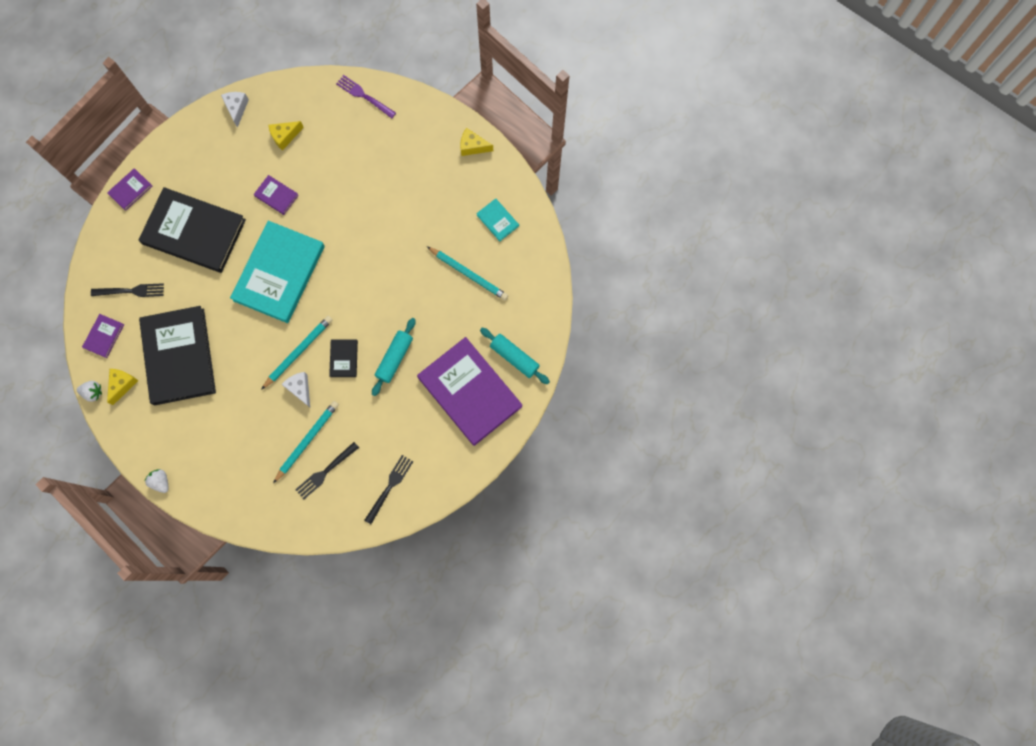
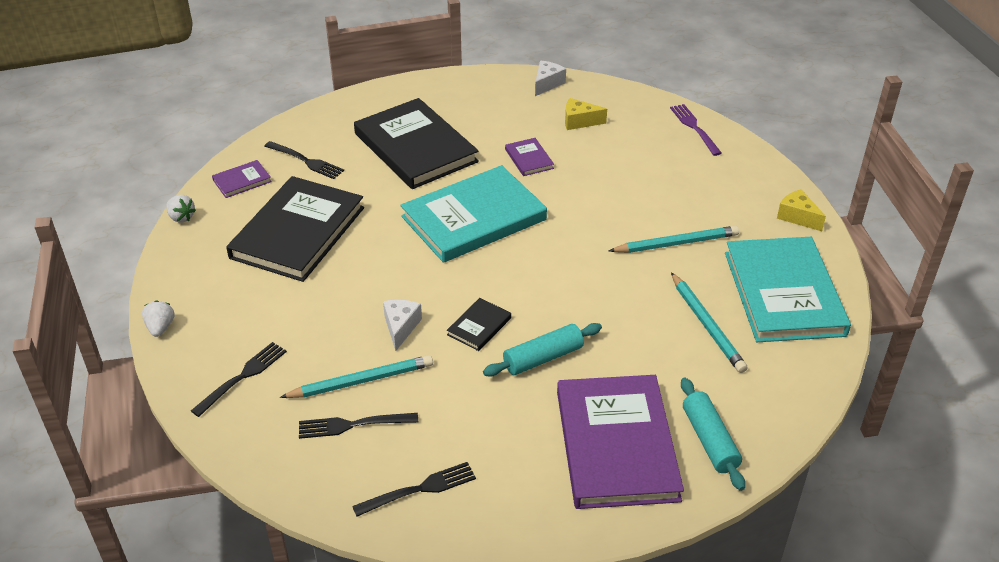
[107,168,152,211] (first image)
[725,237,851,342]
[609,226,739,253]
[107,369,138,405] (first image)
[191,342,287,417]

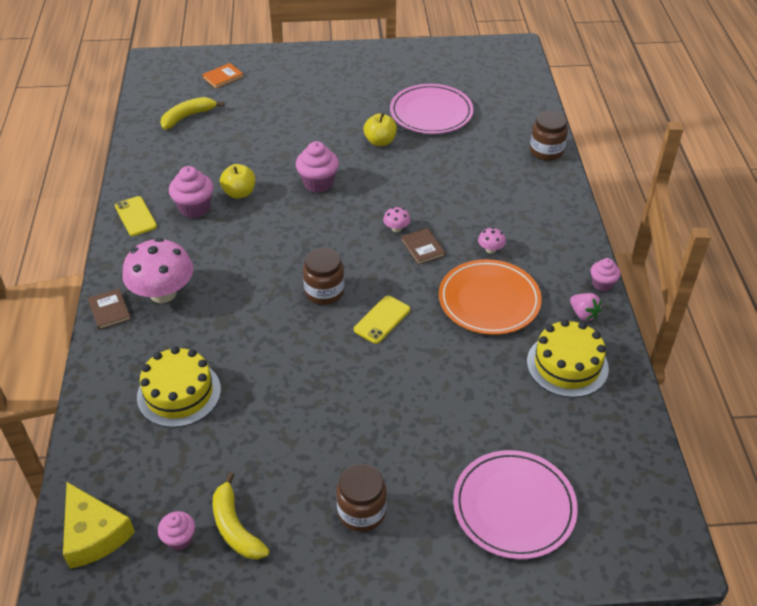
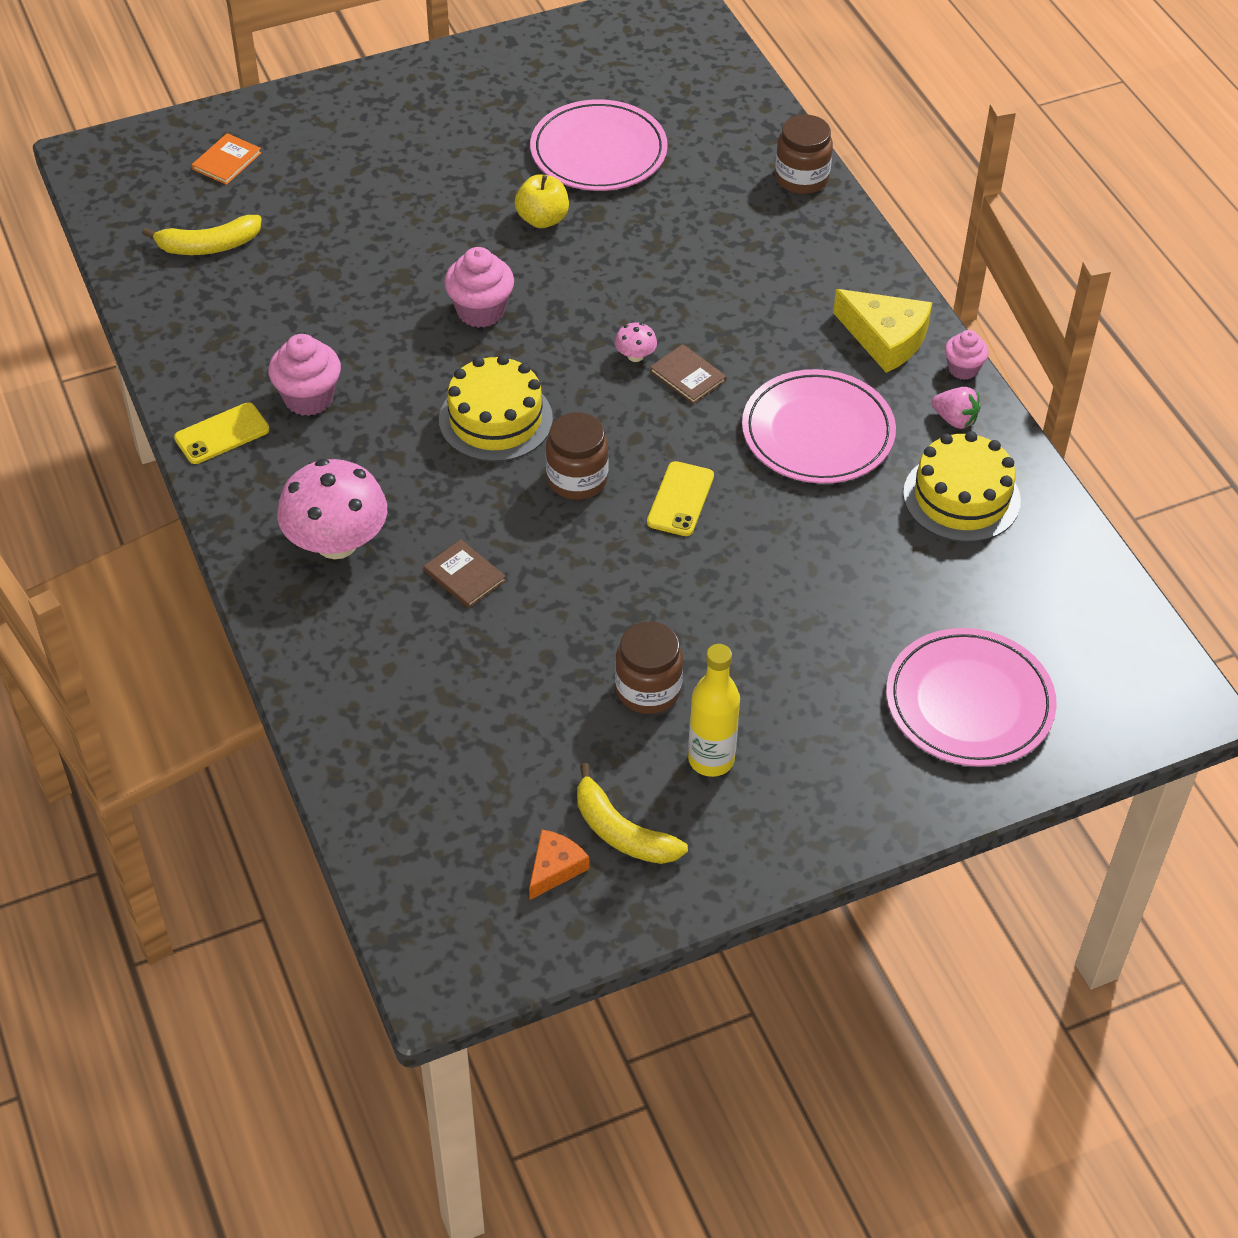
[142,215,262,255]
[220,164,255,199] (first image)
[174,402,270,464]
[478,227,506,253] (first image)
[742,369,896,483]
[424,540,506,608]
[439,355,553,462]
[615,621,683,714]
[833,289,932,373]
[529,829,589,900]
[688,644,740,777]

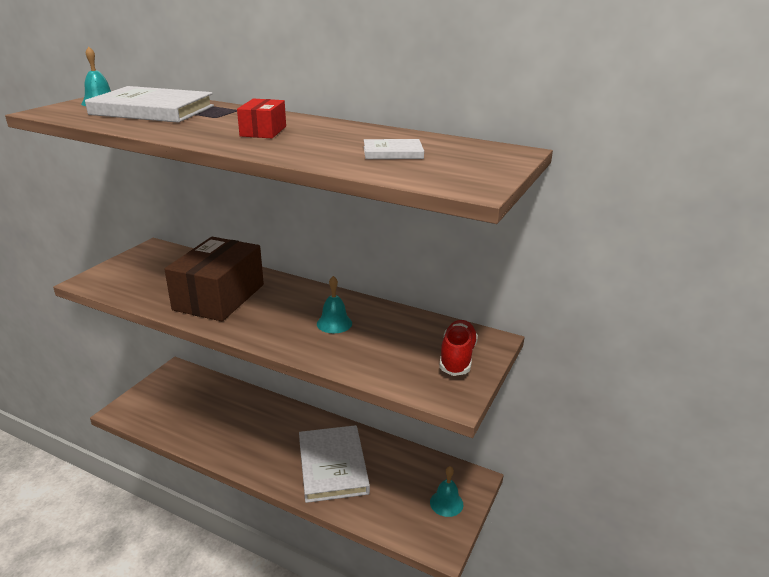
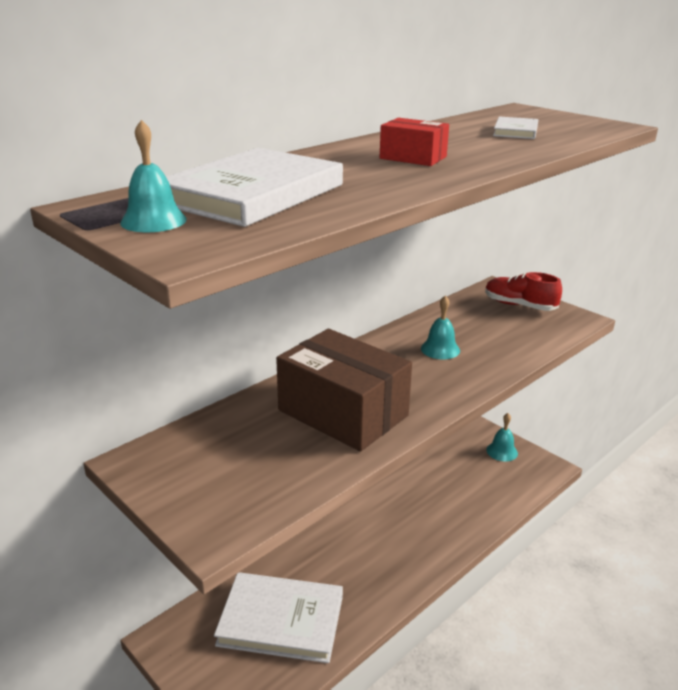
[214,572,343,663]

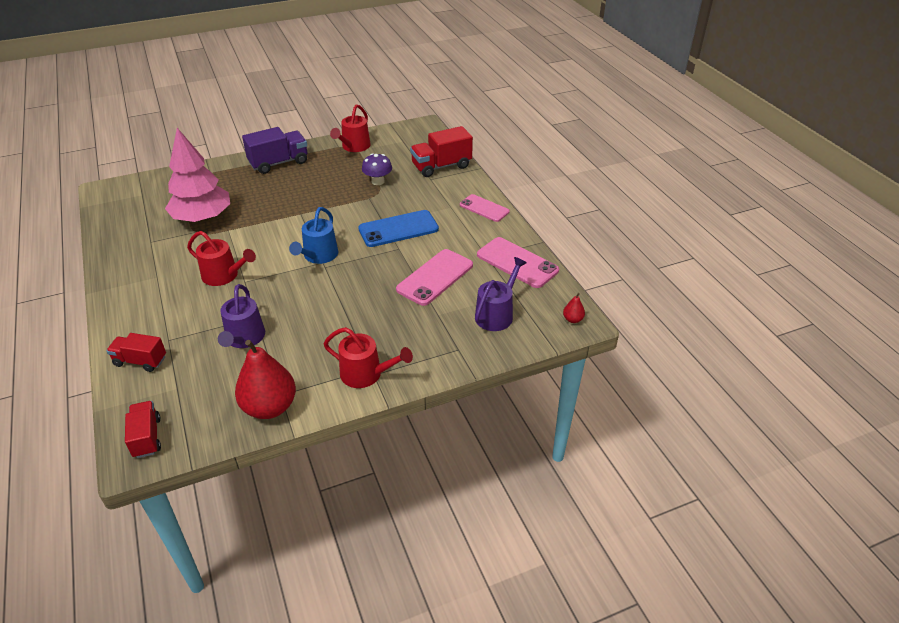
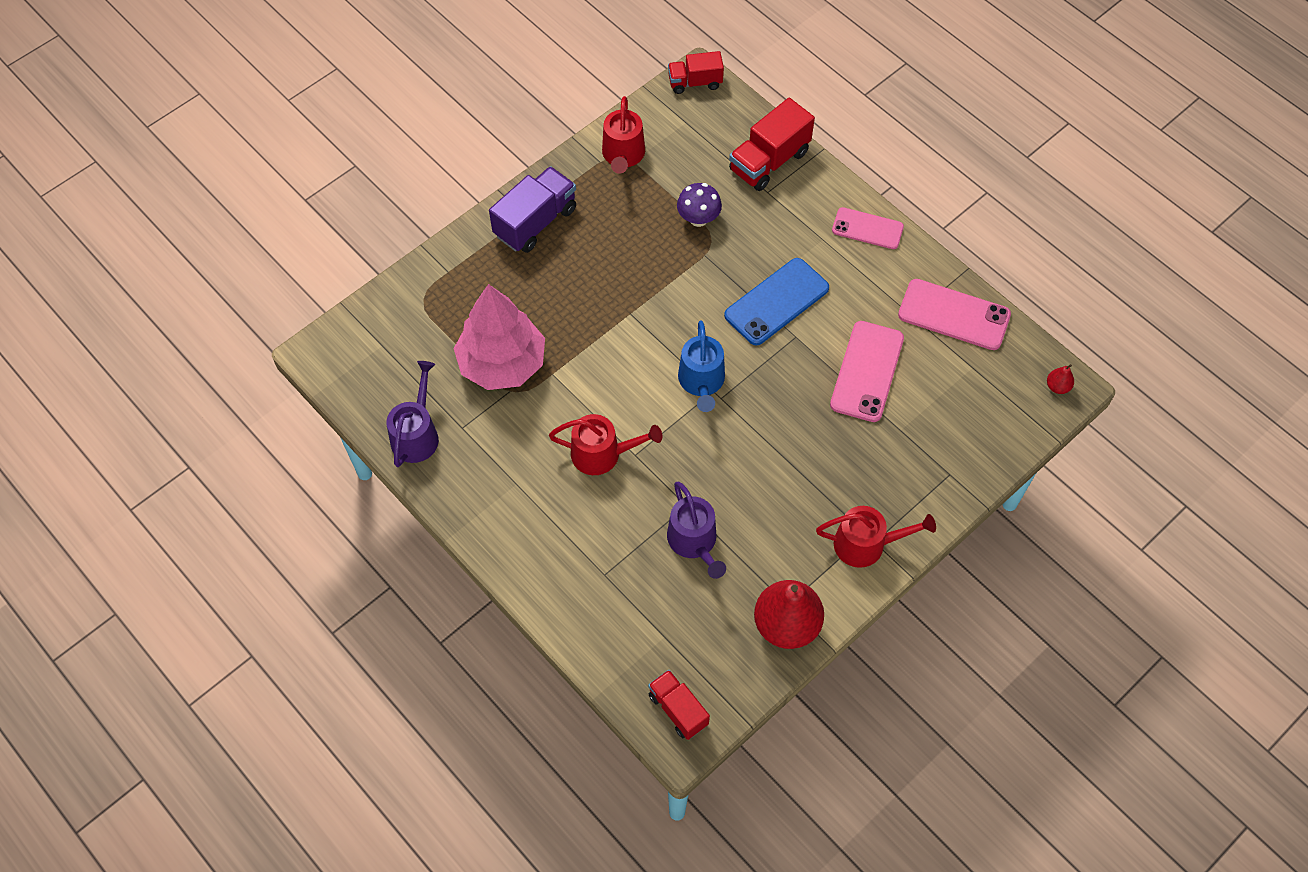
[387,361,439,467]
[668,51,724,94]

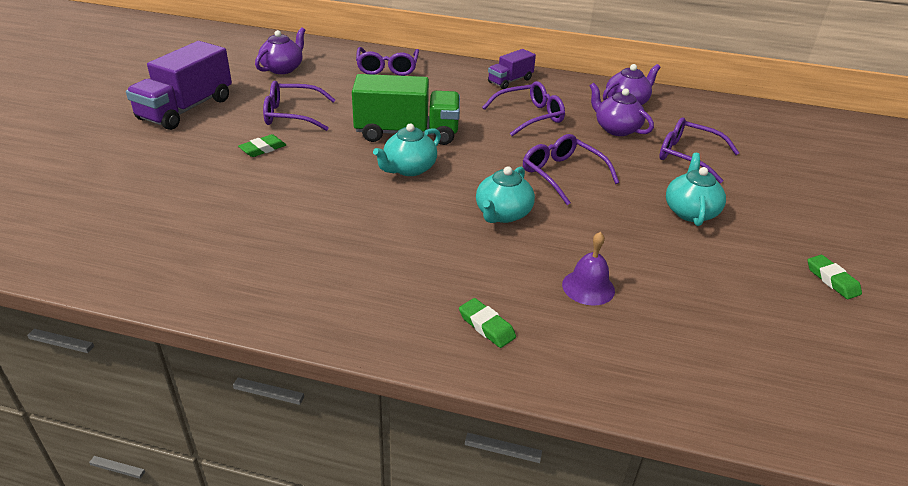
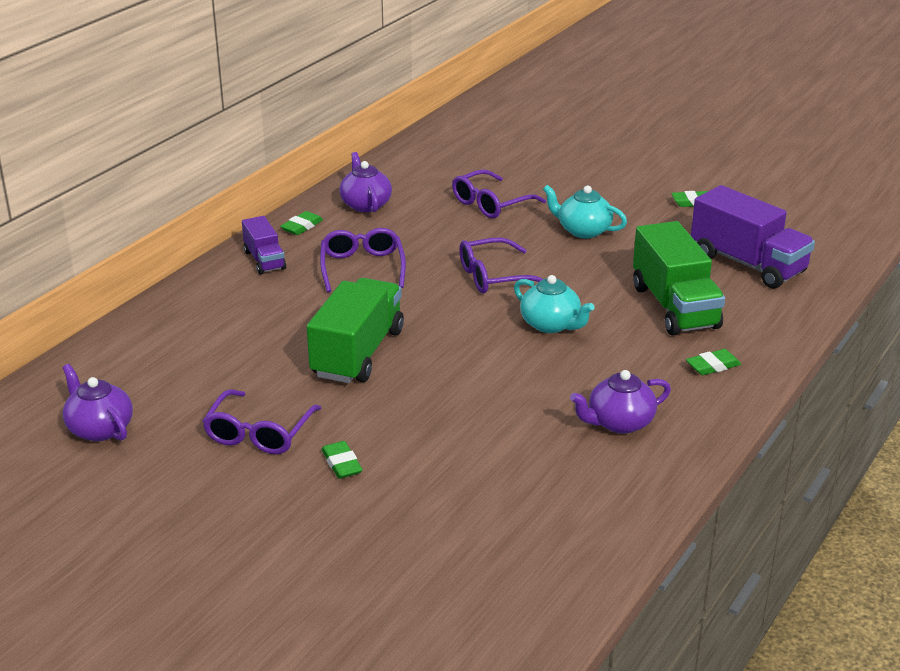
[691,185,815,289]
[356,47,419,76] (first image)
[570,370,671,434]
[373,124,441,176] (first image)
[633,221,725,335]
[280,211,323,235]

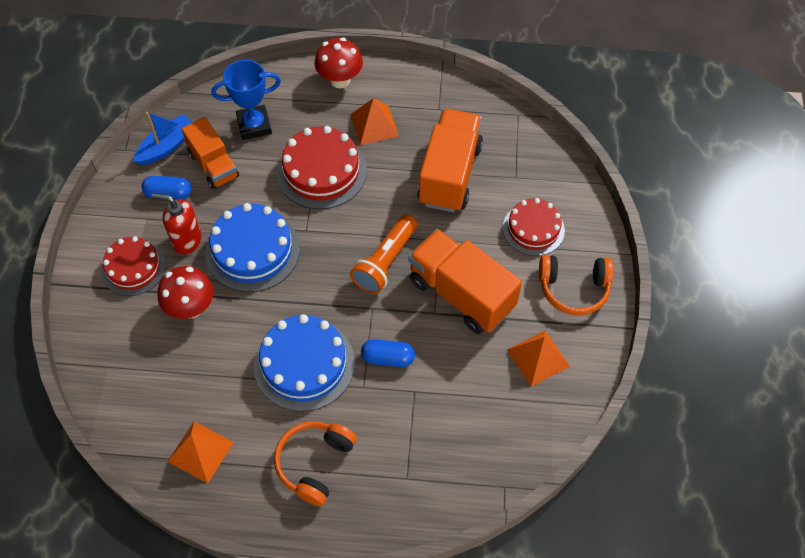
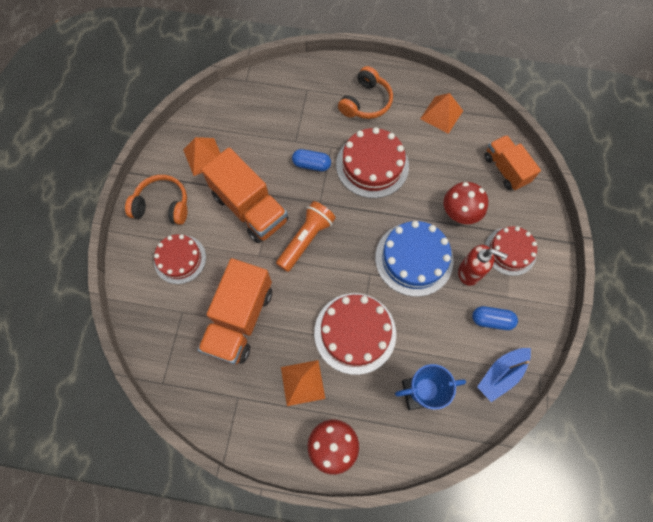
[484,135,541,191]
[336,127,409,198]

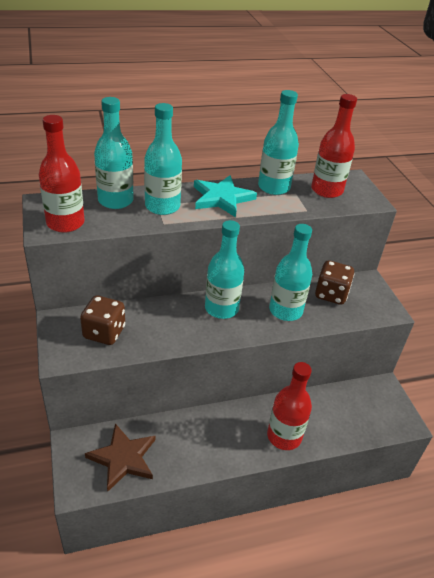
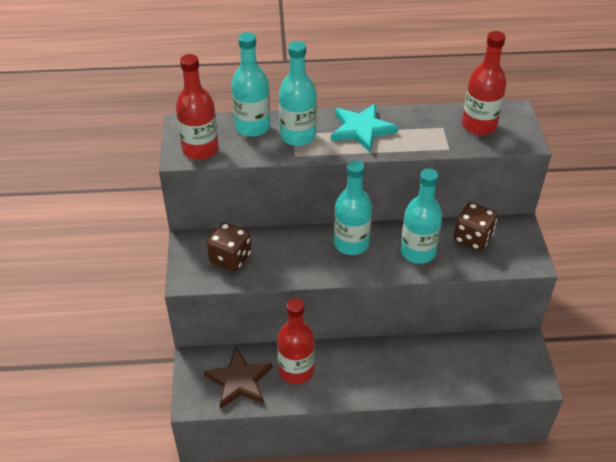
[258,90,299,195] (first image)
[277,298,315,384]

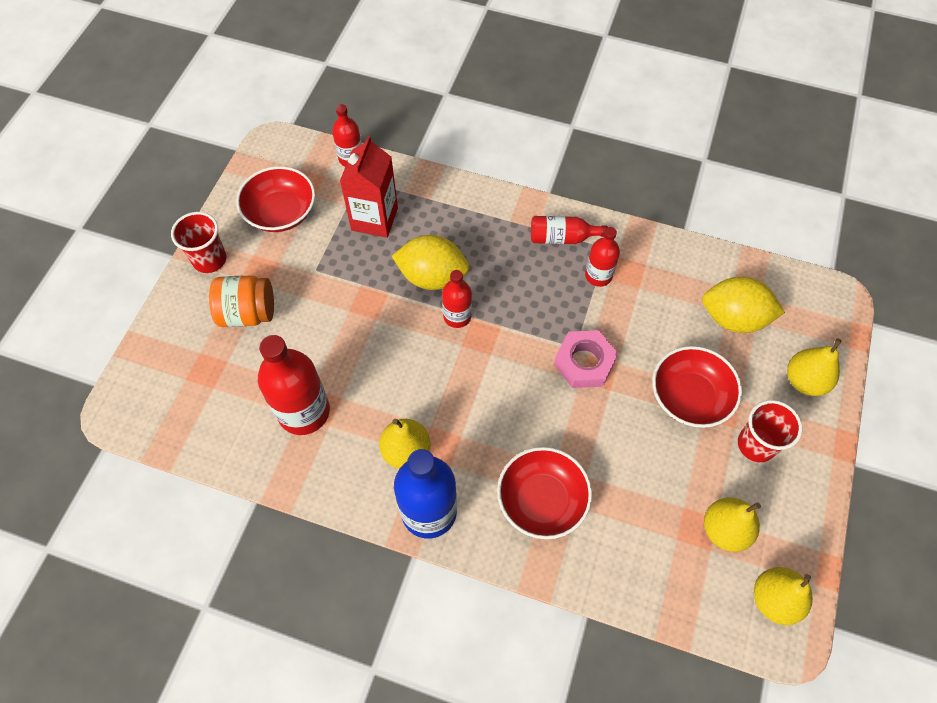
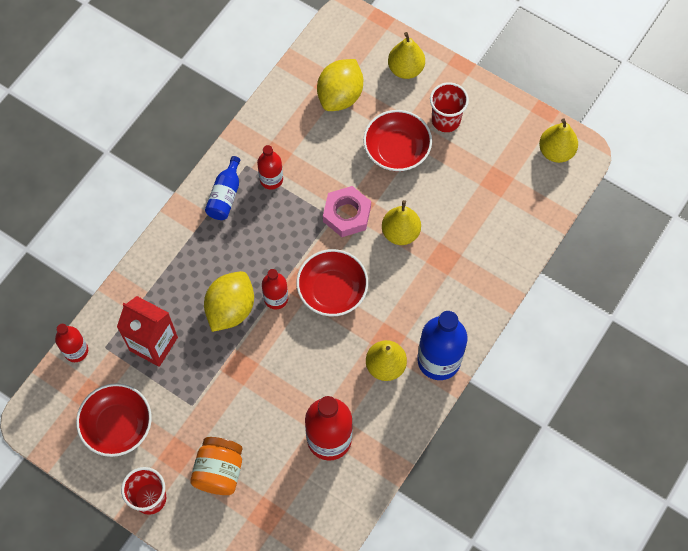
[205,156,240,220]
[296,249,368,316]
[382,200,421,245]

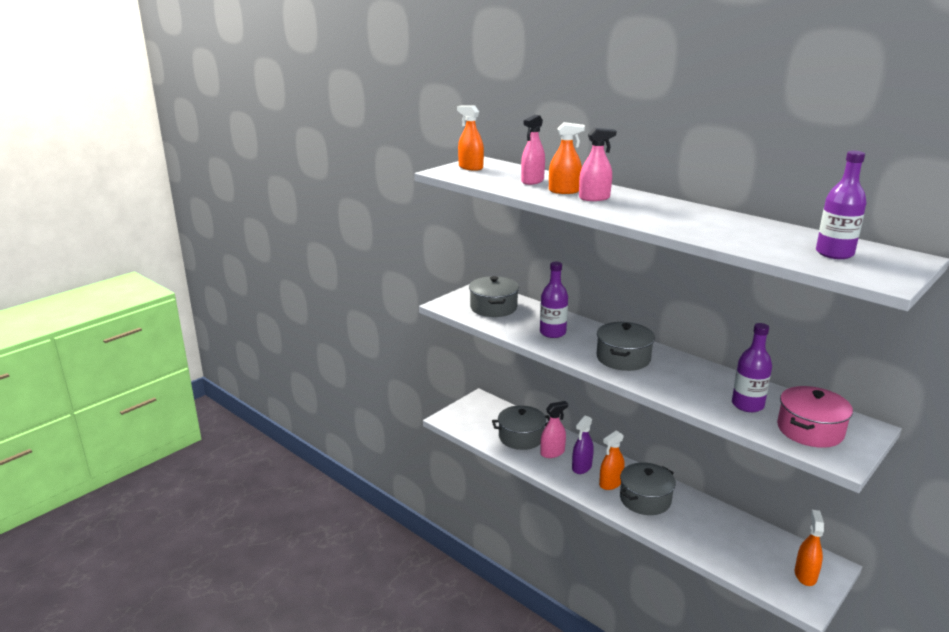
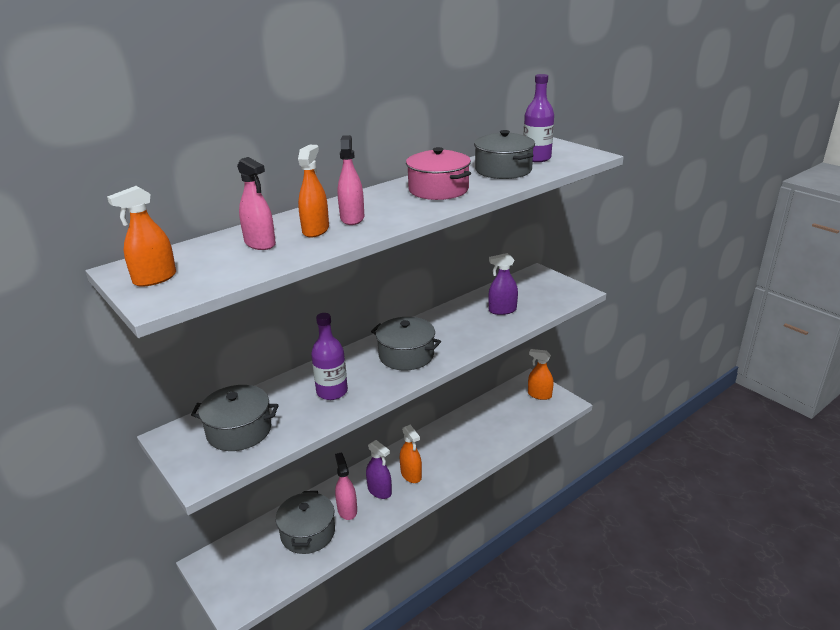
[488,253,518,315]
[406,147,471,200]
[474,130,535,179]

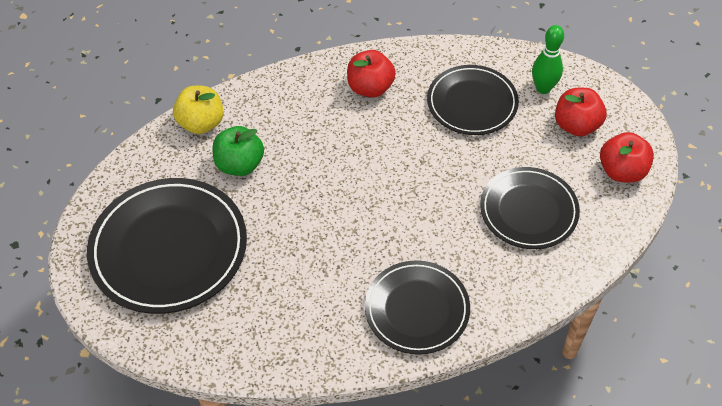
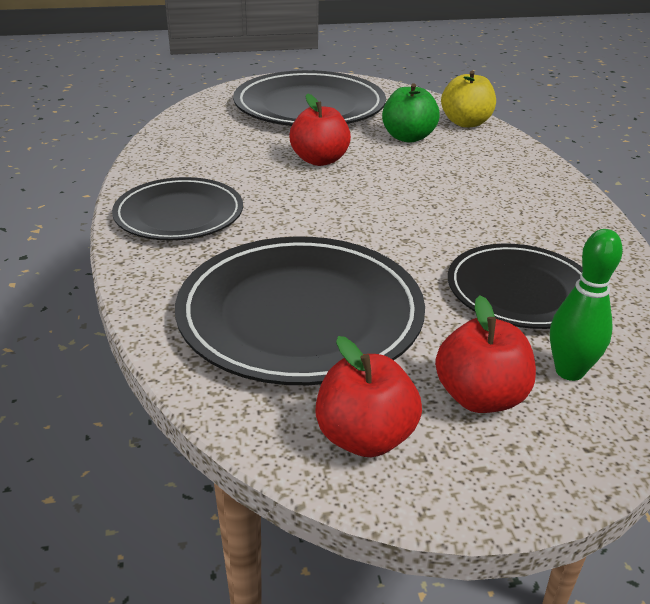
[290,93,351,166]
[175,236,425,385]

